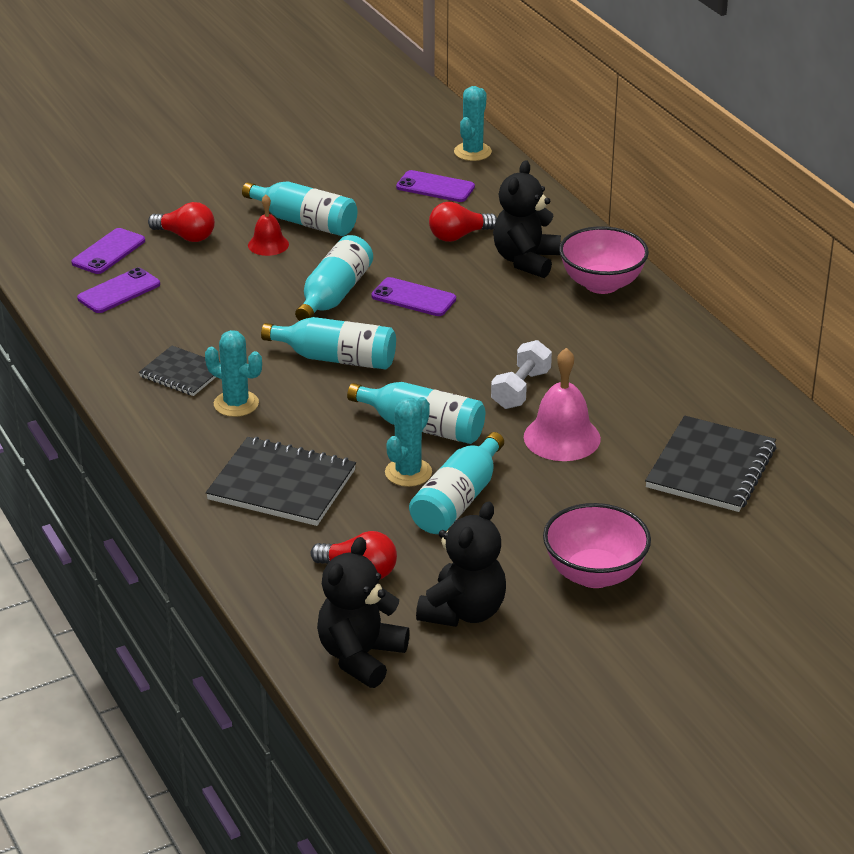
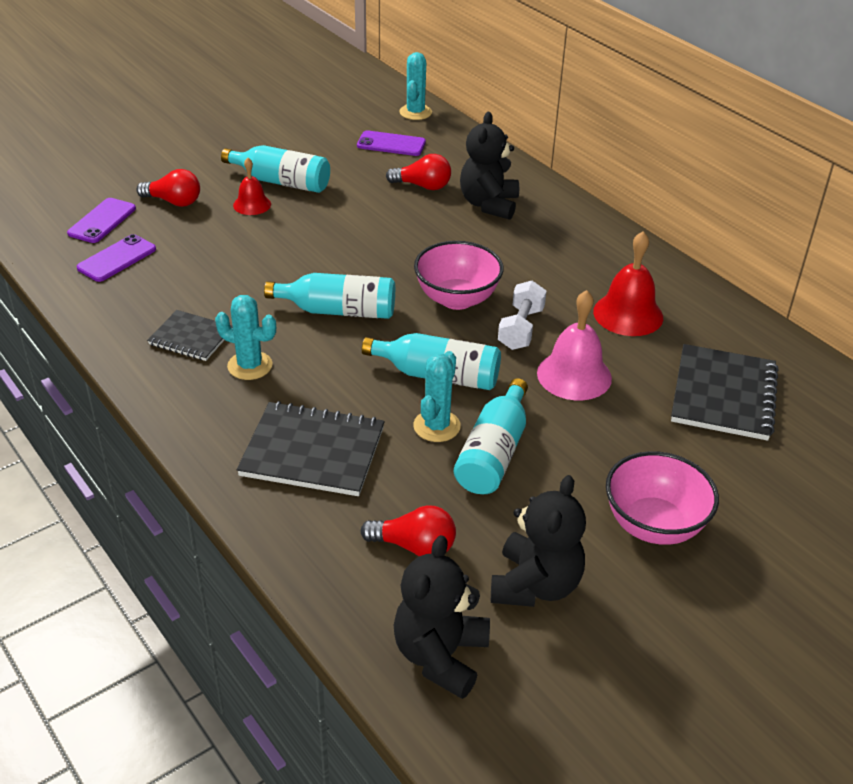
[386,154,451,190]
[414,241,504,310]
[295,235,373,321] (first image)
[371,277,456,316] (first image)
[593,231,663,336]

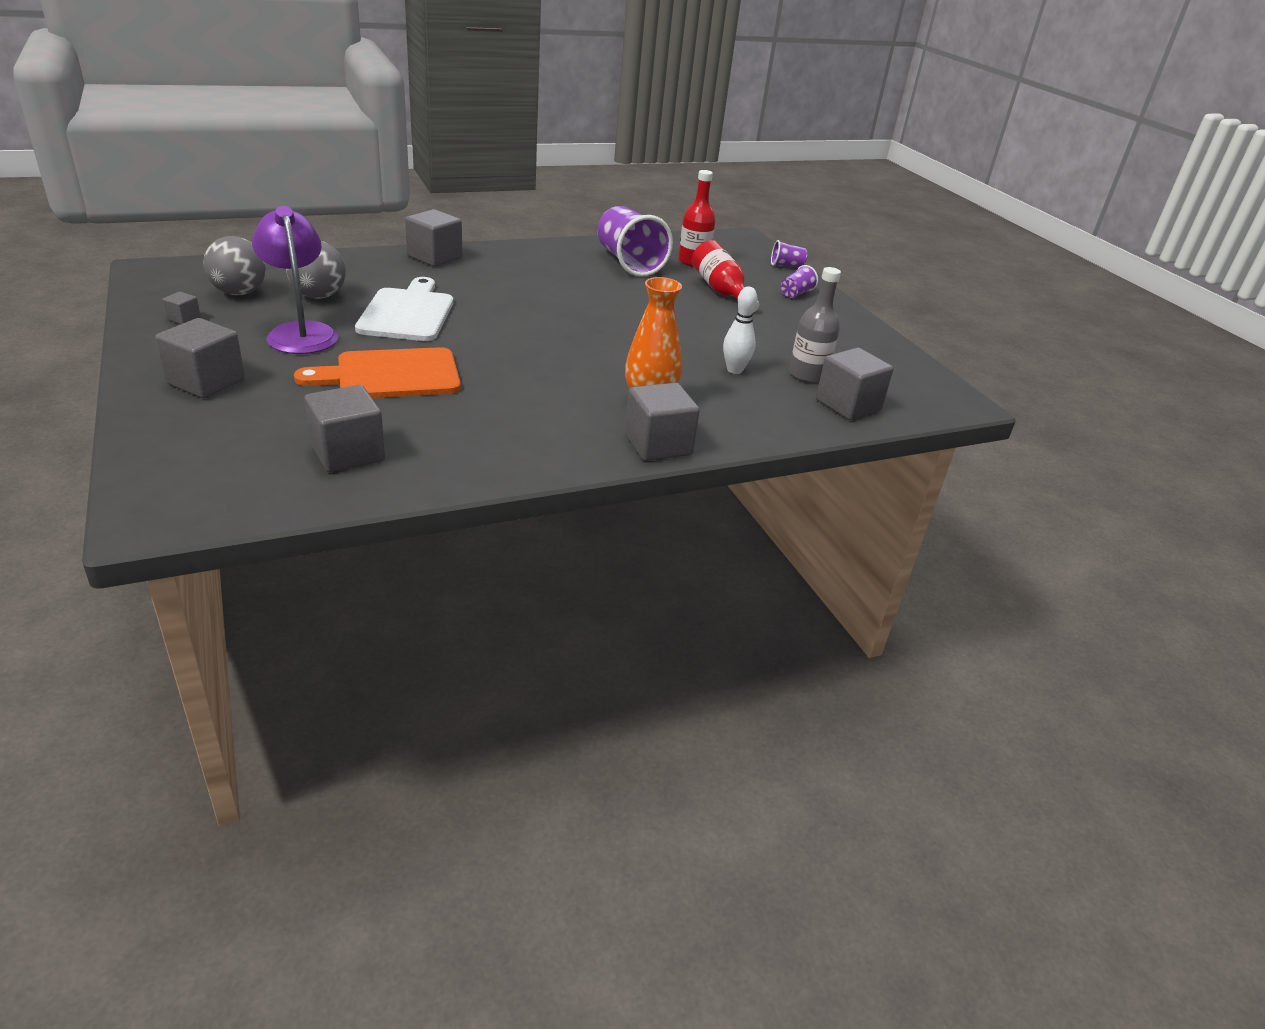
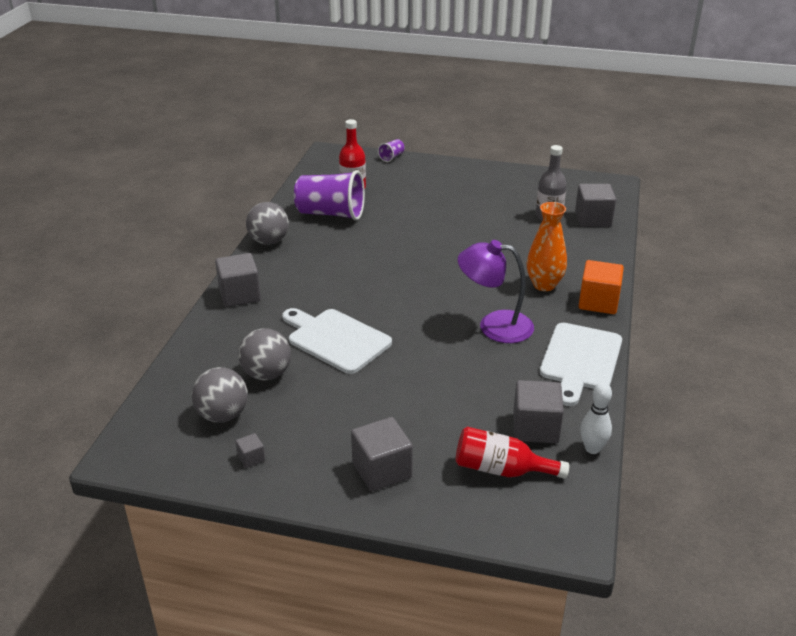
[458,240,534,343]
[456,427,569,479]
[781,265,818,298] (first image)
[580,382,612,454]
[294,347,461,398] (first image)
[579,260,624,314]
[246,202,289,245]
[540,323,622,406]

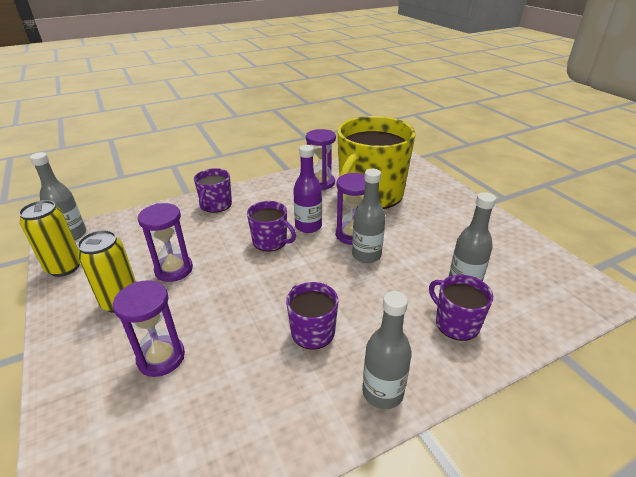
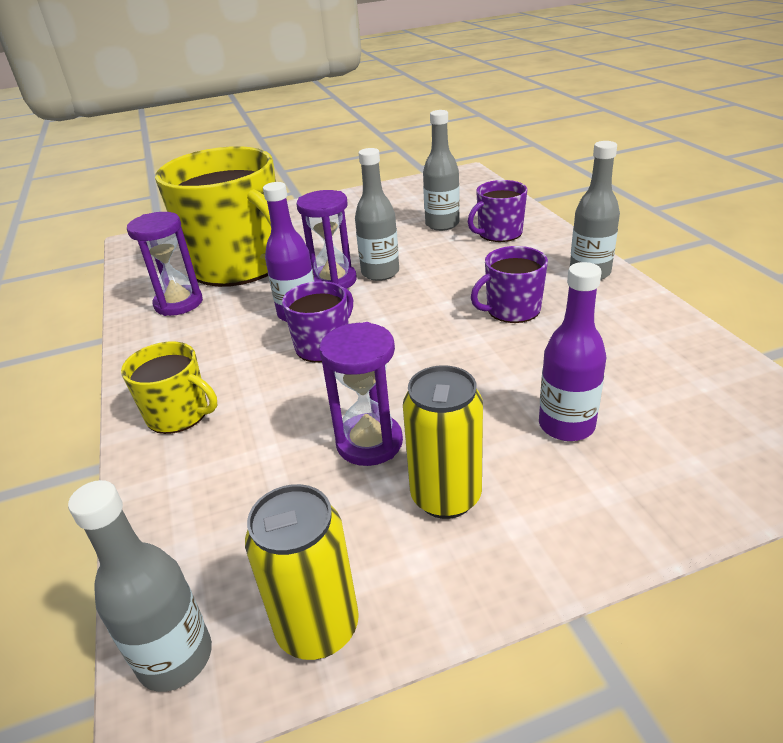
[121,341,217,434]
[539,262,606,441]

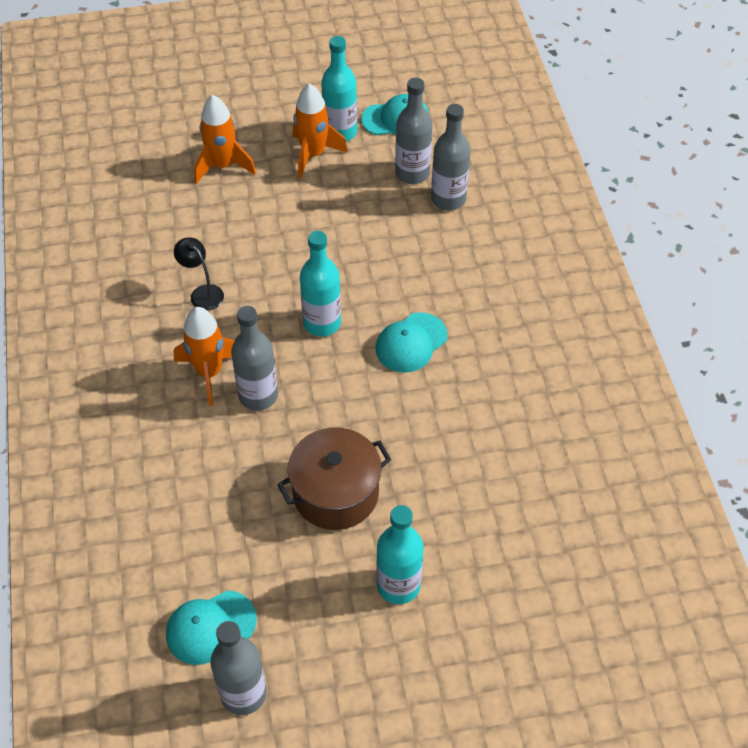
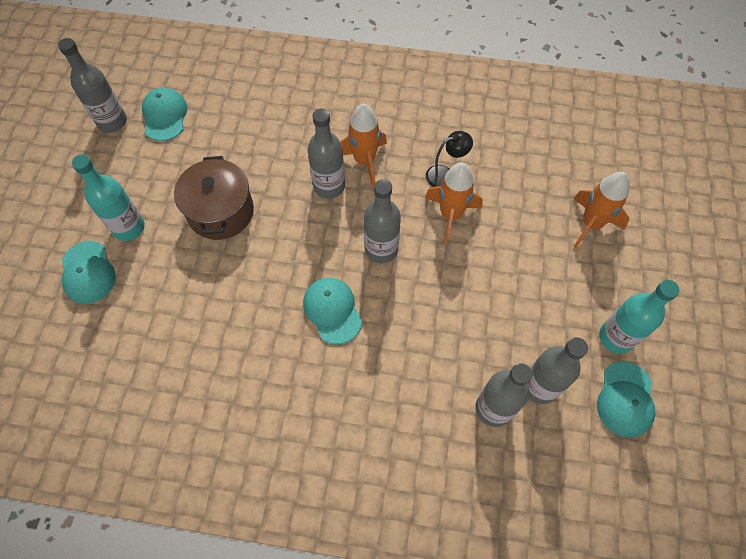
[425,163,483,244]
[364,179,401,263]
[62,241,116,304]

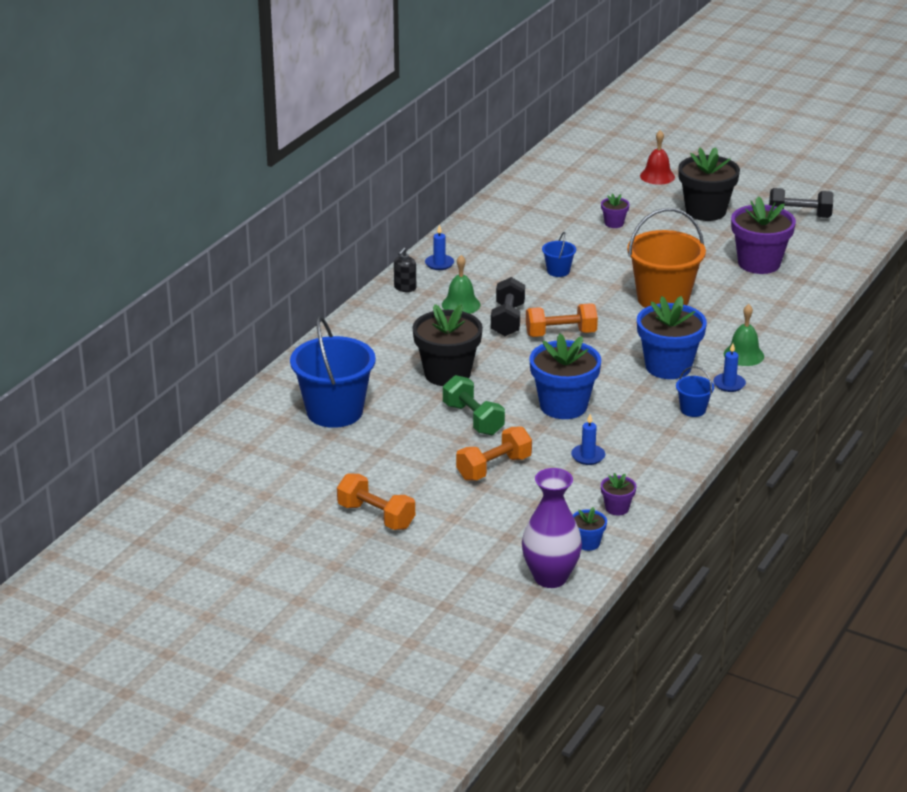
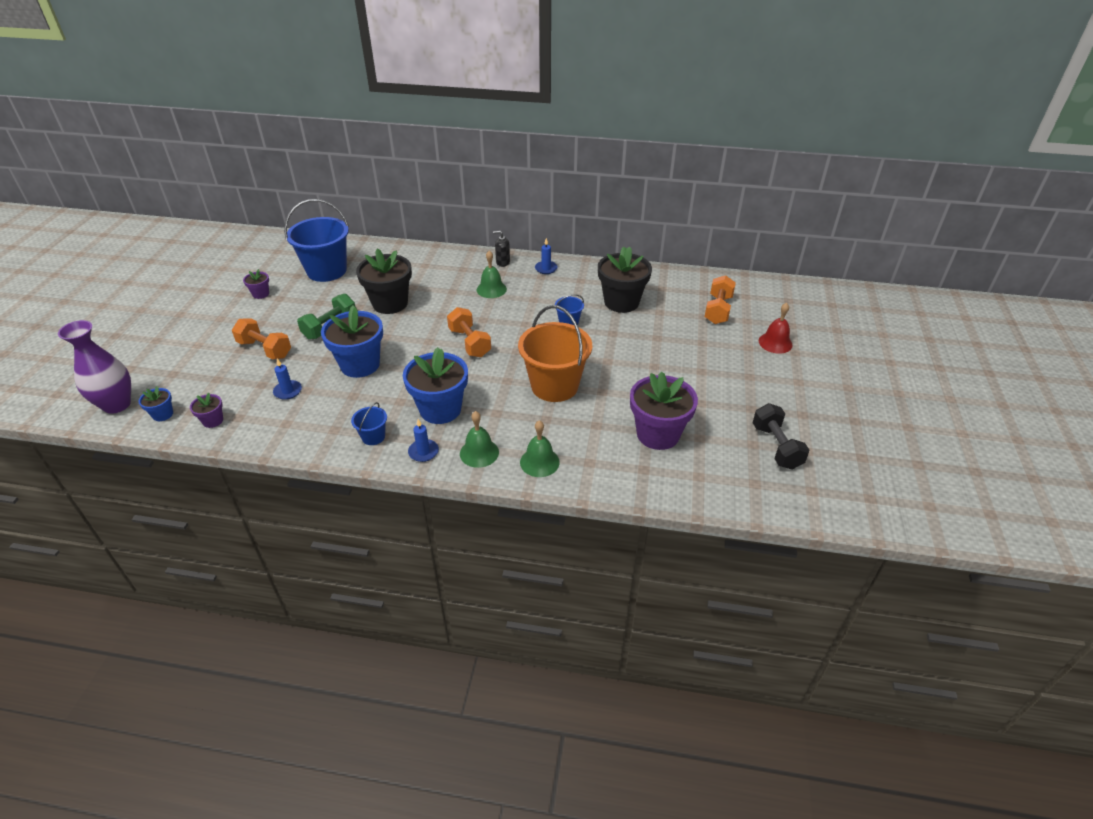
[598,246,652,313]
[243,269,269,299]
[491,277,525,336] (first image)
[705,275,736,324]
[520,420,560,477]

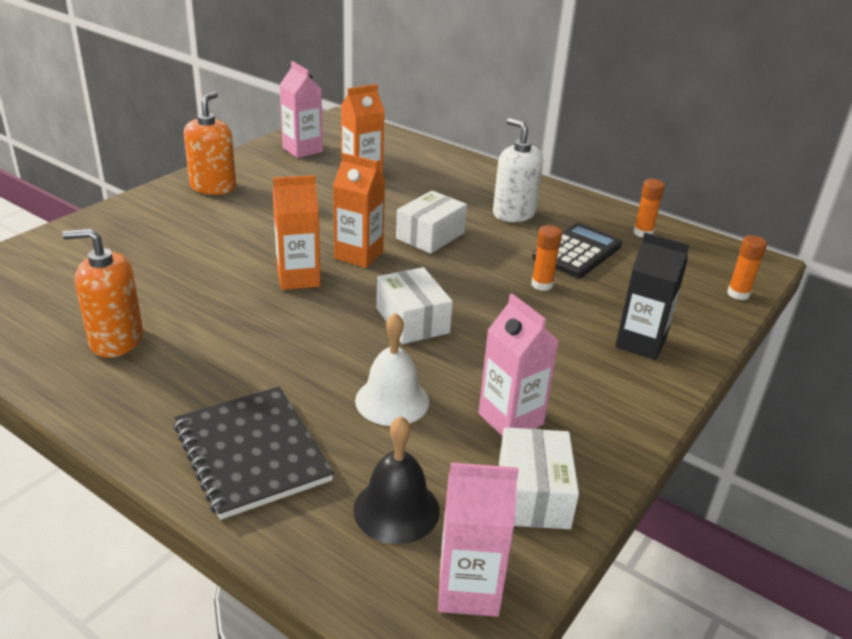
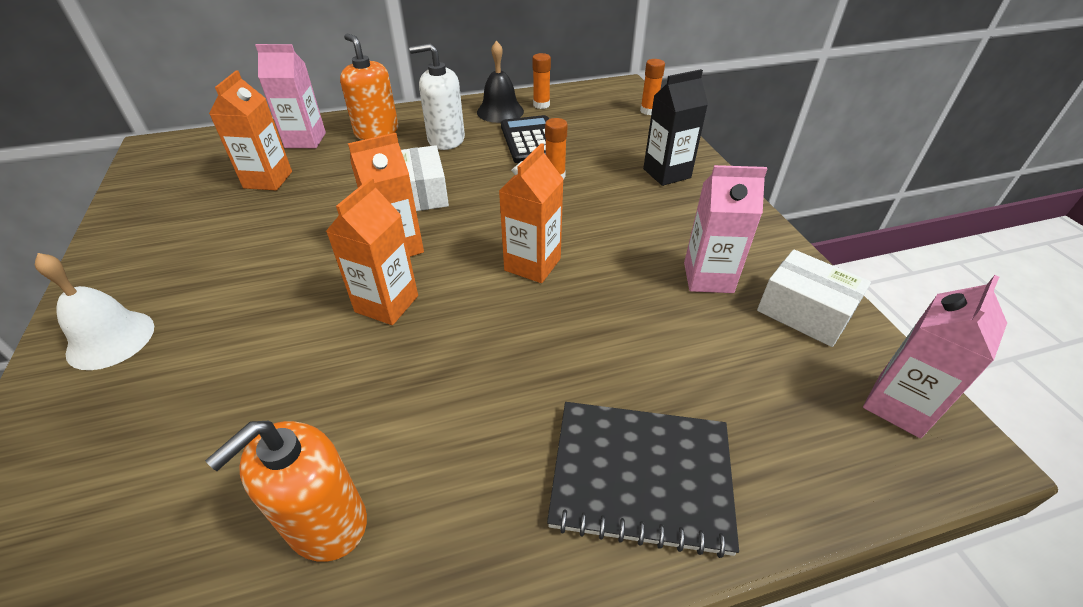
[255,44,326,148]
[340,33,399,140]
[499,143,564,283]
[35,253,154,370]
[477,40,524,123]

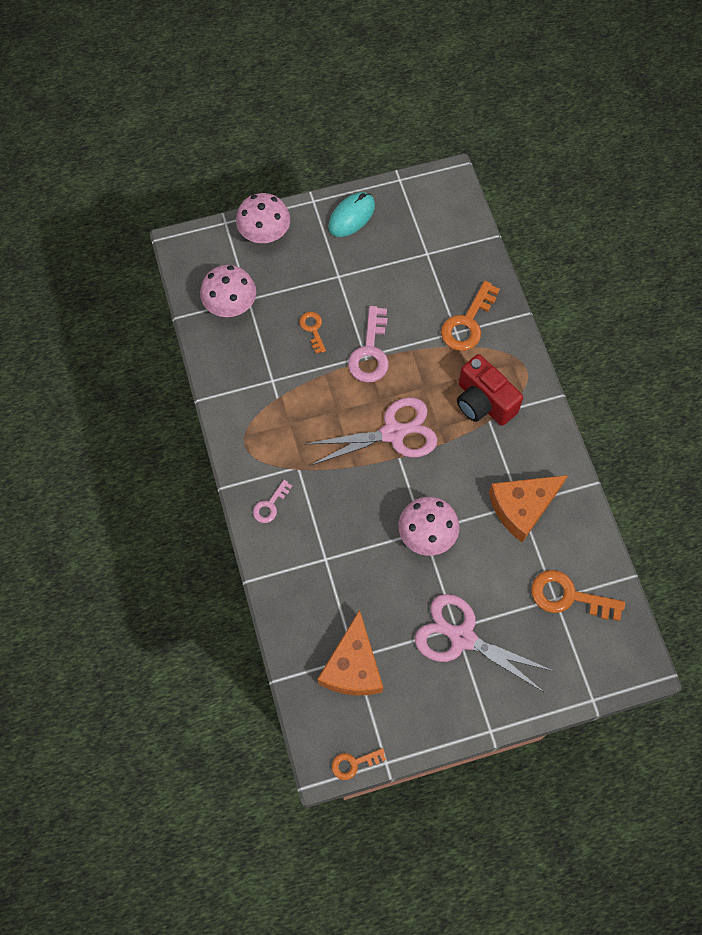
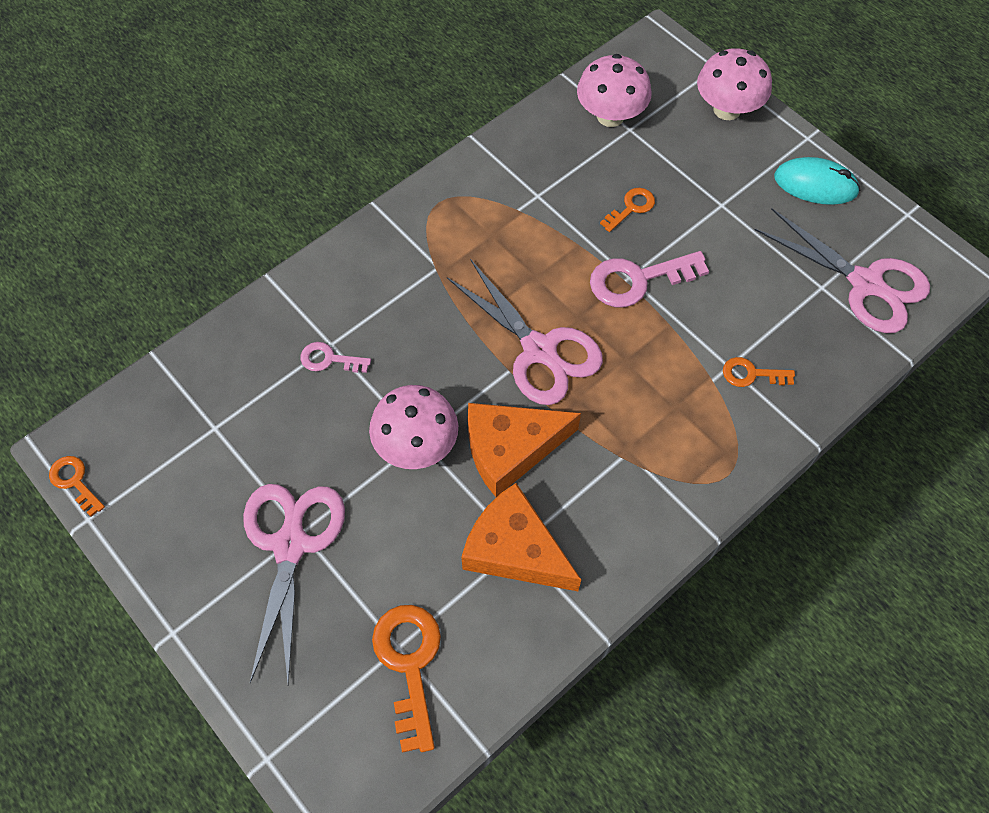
[723,357,795,387]
[457,354,523,426] (first image)
[300,342,371,373]
[468,403,581,497]
[754,208,930,333]

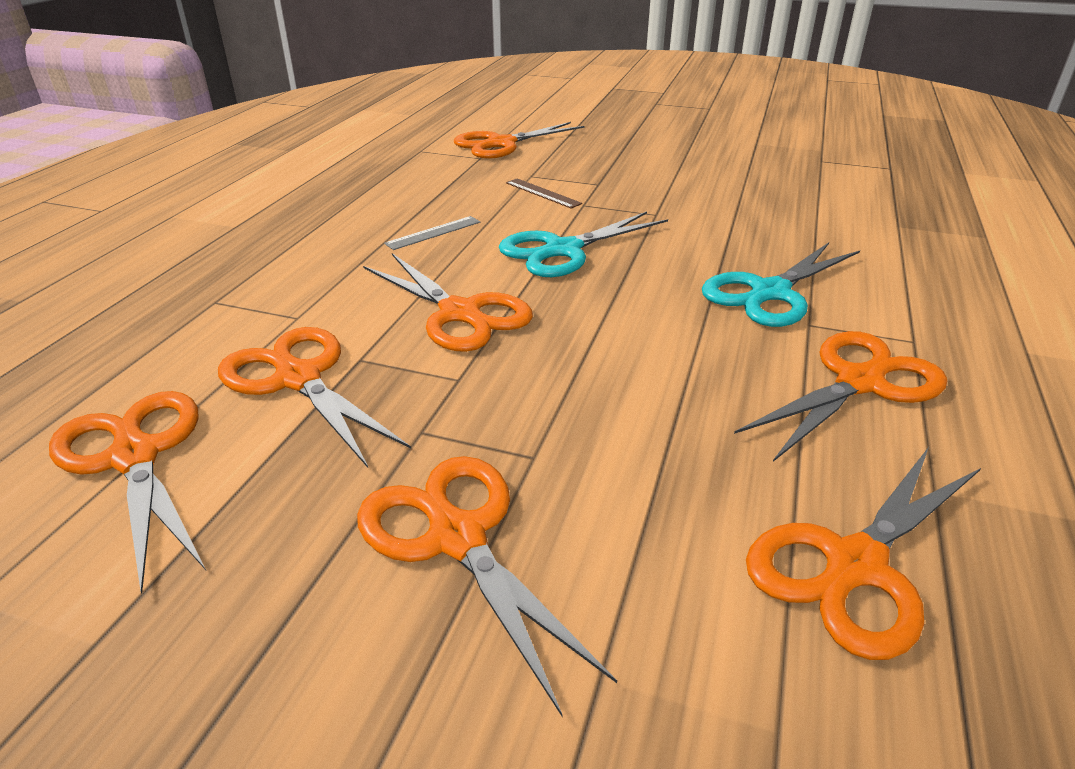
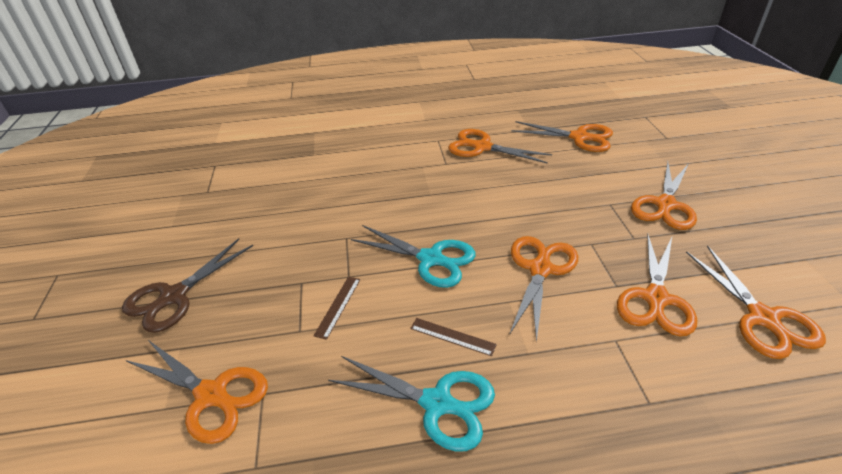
[410,318,497,356]
[328,356,495,452]
[686,245,826,359]
[122,238,253,333]

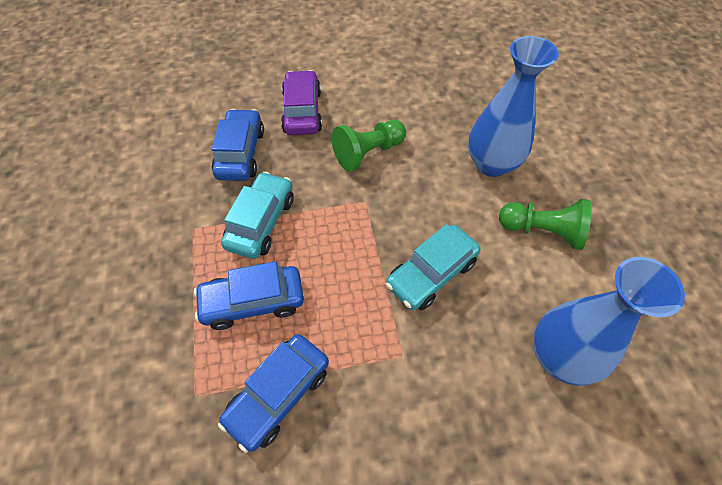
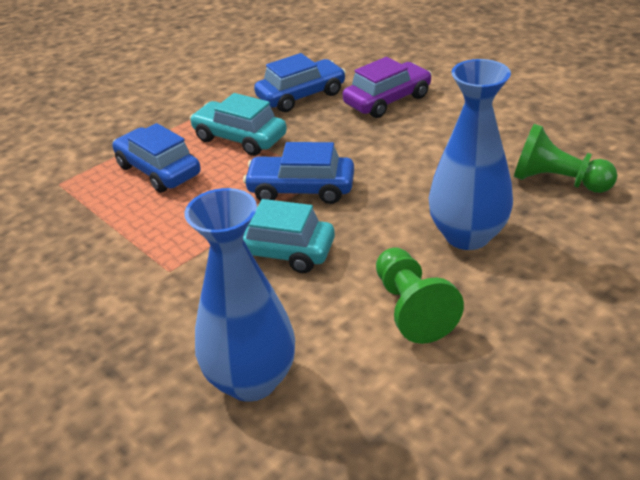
[514,124,617,193]
[189,93,287,156]
[243,142,354,204]

